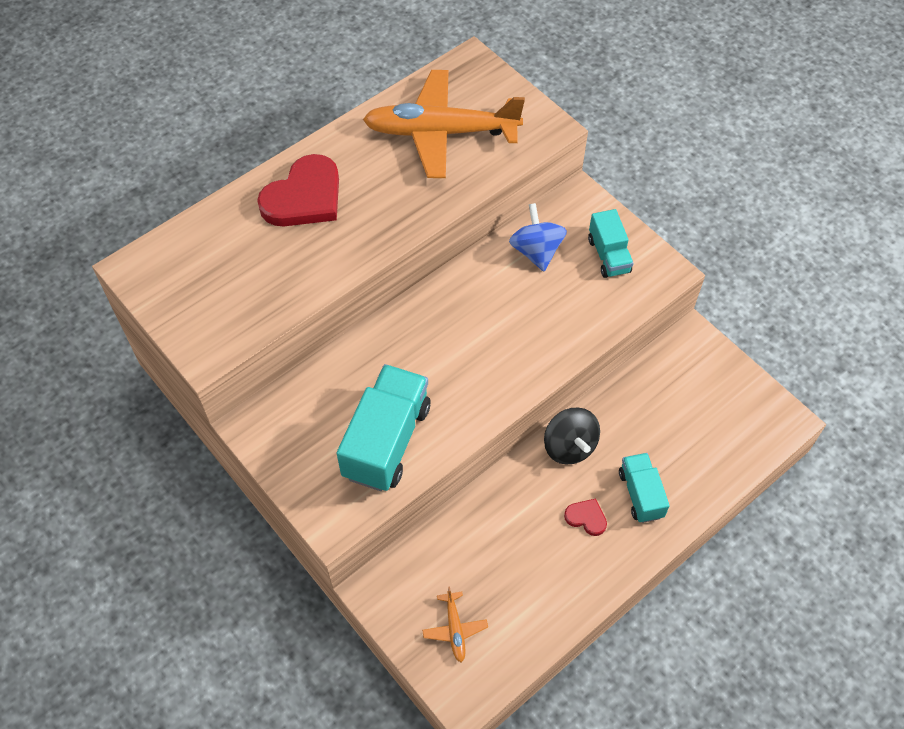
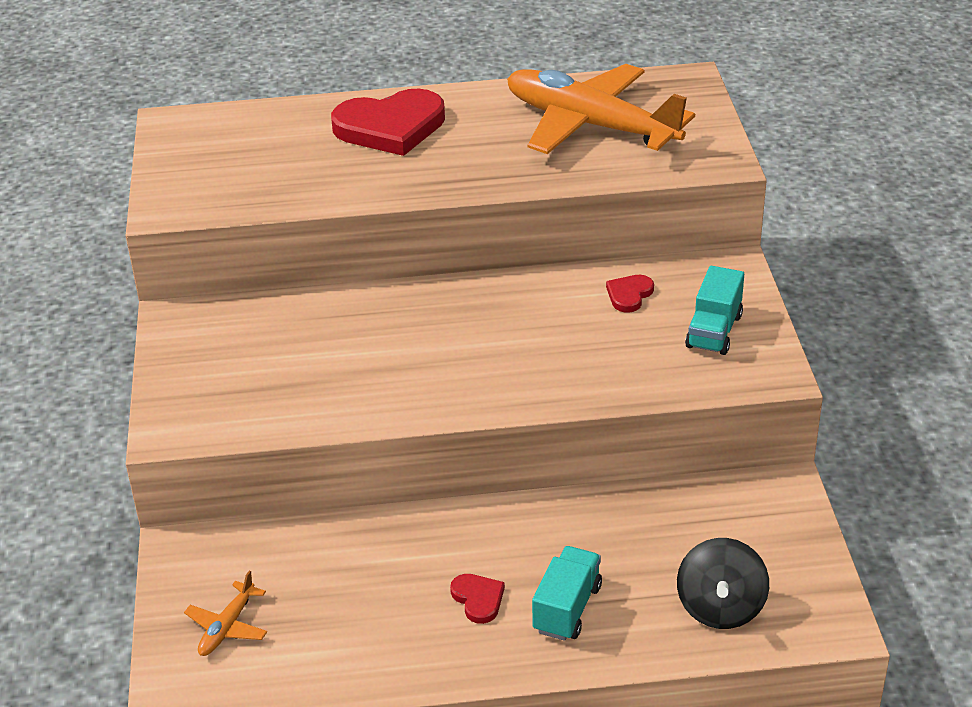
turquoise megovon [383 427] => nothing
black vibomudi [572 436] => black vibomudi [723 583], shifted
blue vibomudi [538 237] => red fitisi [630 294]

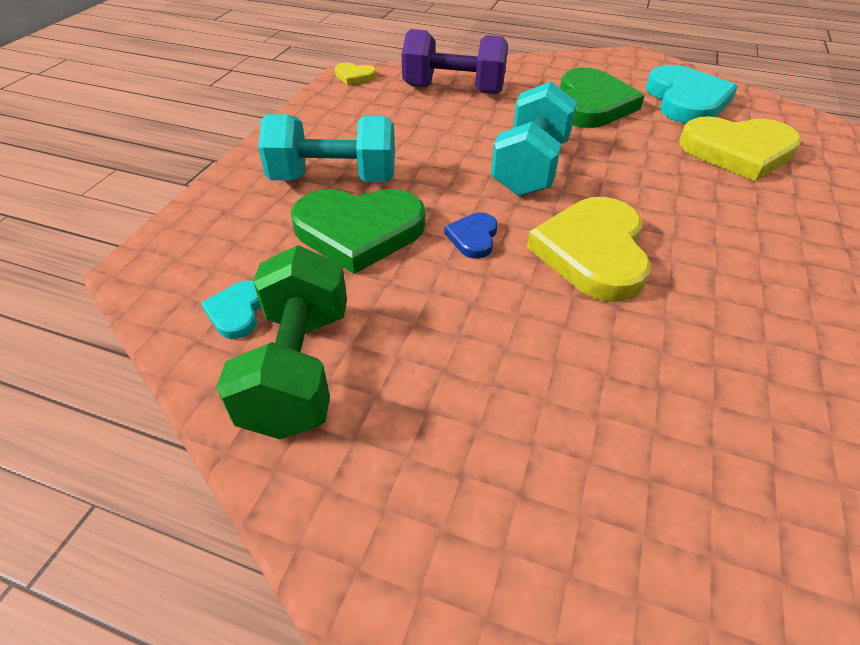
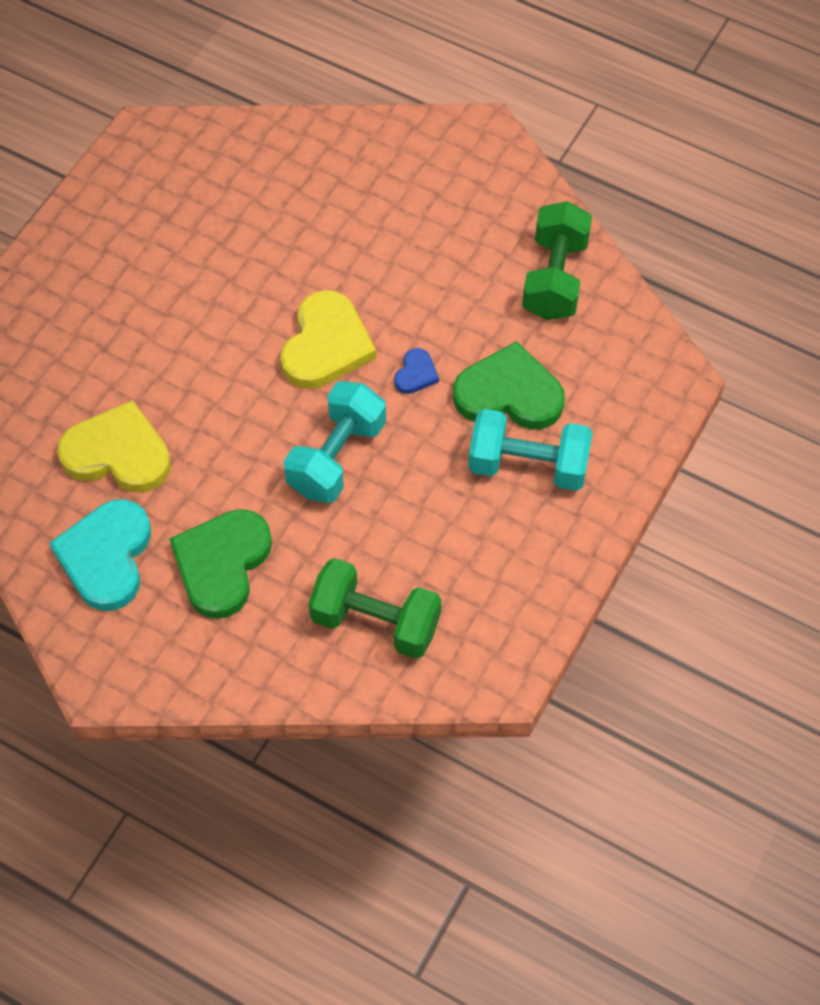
turquoise fitisi [231 309] => nothing
yellow fitisi [356 74] => nothing
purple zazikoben [455 61] => green zazikoben [375 608]

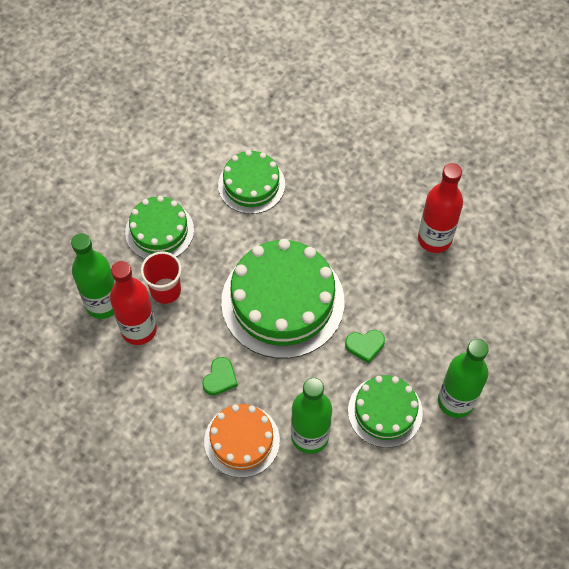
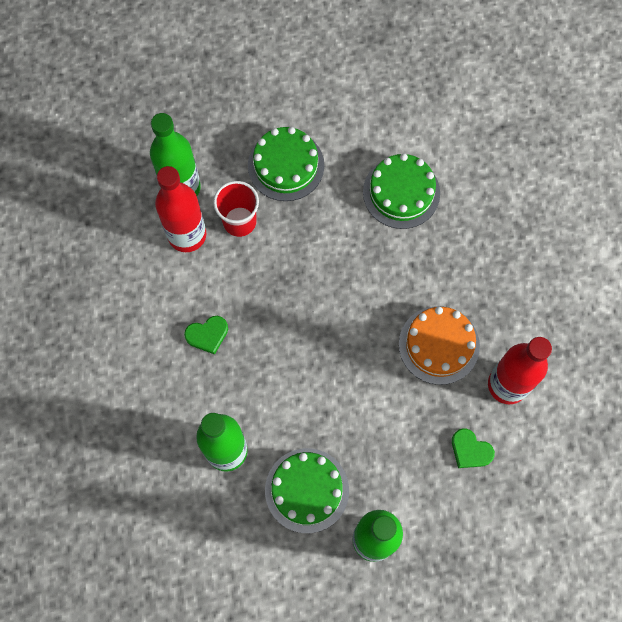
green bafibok [282 299] => nothing
orange bafibok [242 441] => orange bafibok [439 345], shifted
green fitisi [365 346] => green fitisi [473 448], shifted

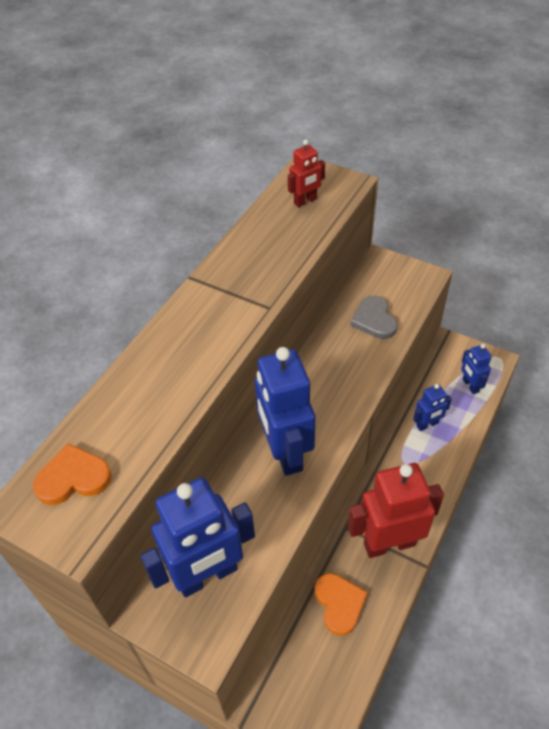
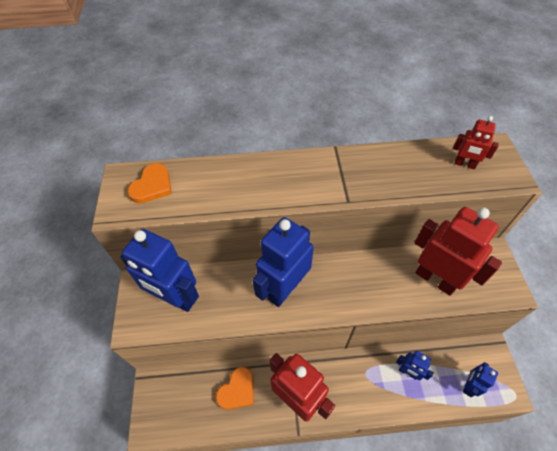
grey fitisi [374 317] => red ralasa [458 251]
orange fitisi [72 474] => orange fitisi [149 183], 75 degrees clockwise

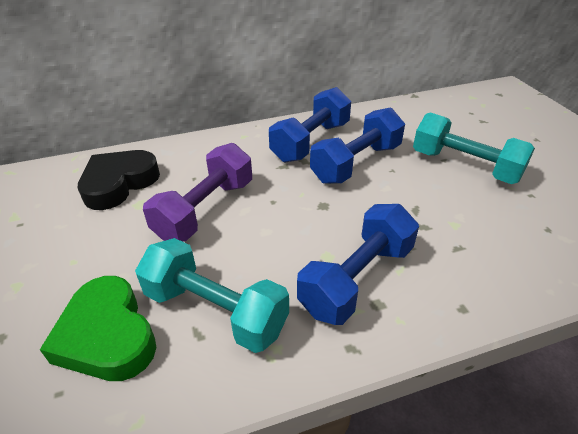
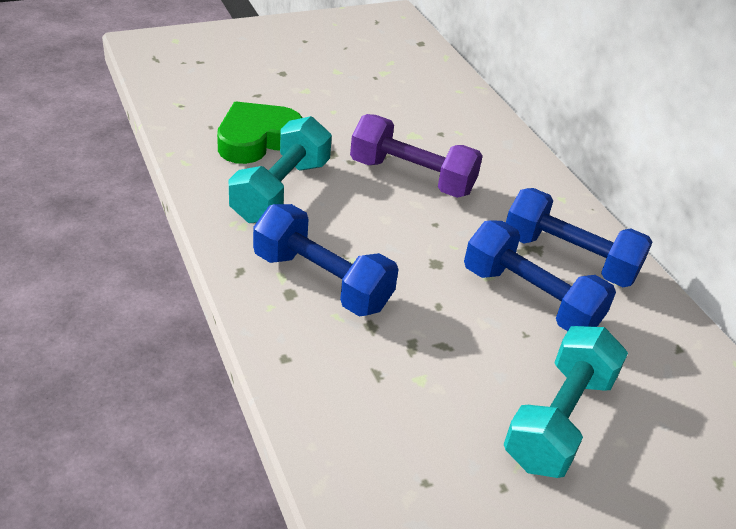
black fitisi [119 180] => nothing

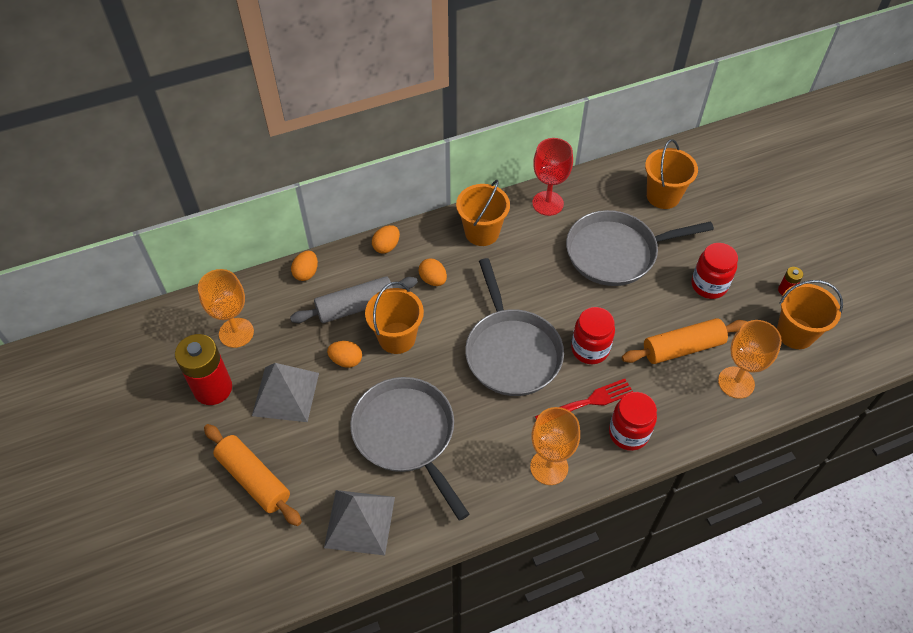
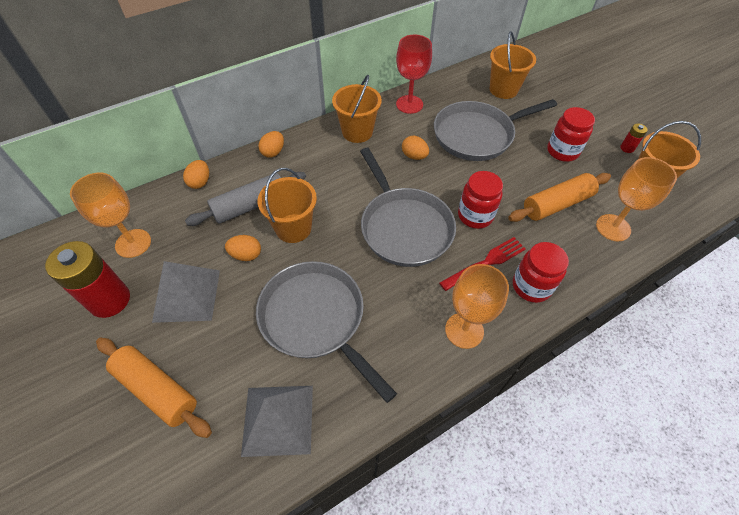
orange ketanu [432 272] => orange ketanu [415 147], shifted

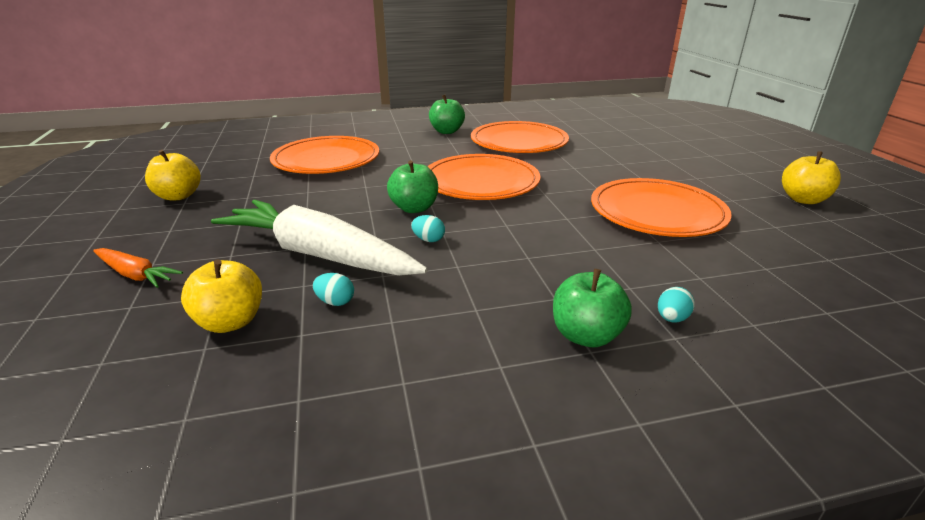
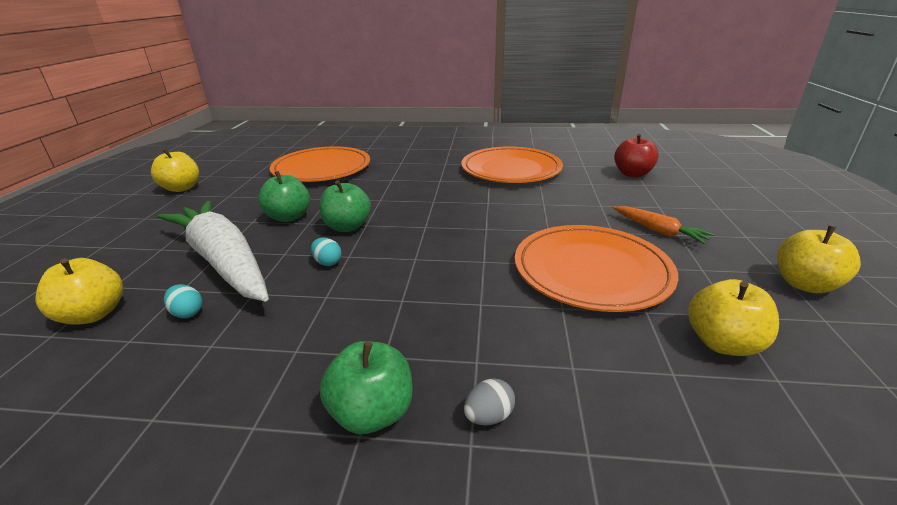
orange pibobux [483 177] => nothing
nothing => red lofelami [636 156]
nothing => yellow lofelami [733 317]
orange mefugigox [138 268] => orange mefugigox [663 225], shifted
green lofelami [447 114] => green lofelami [284 196], shifted
turquoise ketanu [676 305] => grey ketanu [489 401]

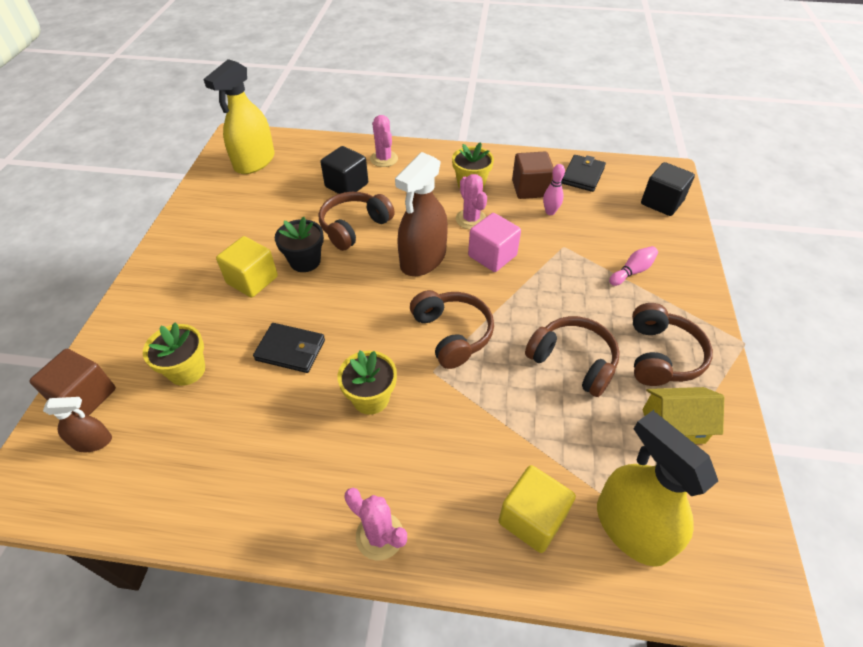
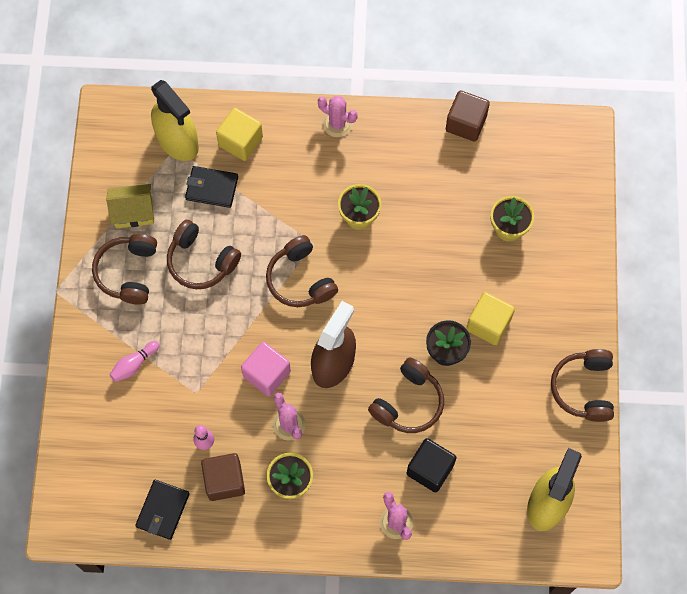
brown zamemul [77 424] => nothing
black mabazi [668 189] => nothing
nothing => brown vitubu [582 385]
brown mabazi [72 382] => brown mabazi [468 116], shifted
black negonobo [289 348] => black negonobo [211 187], shifted

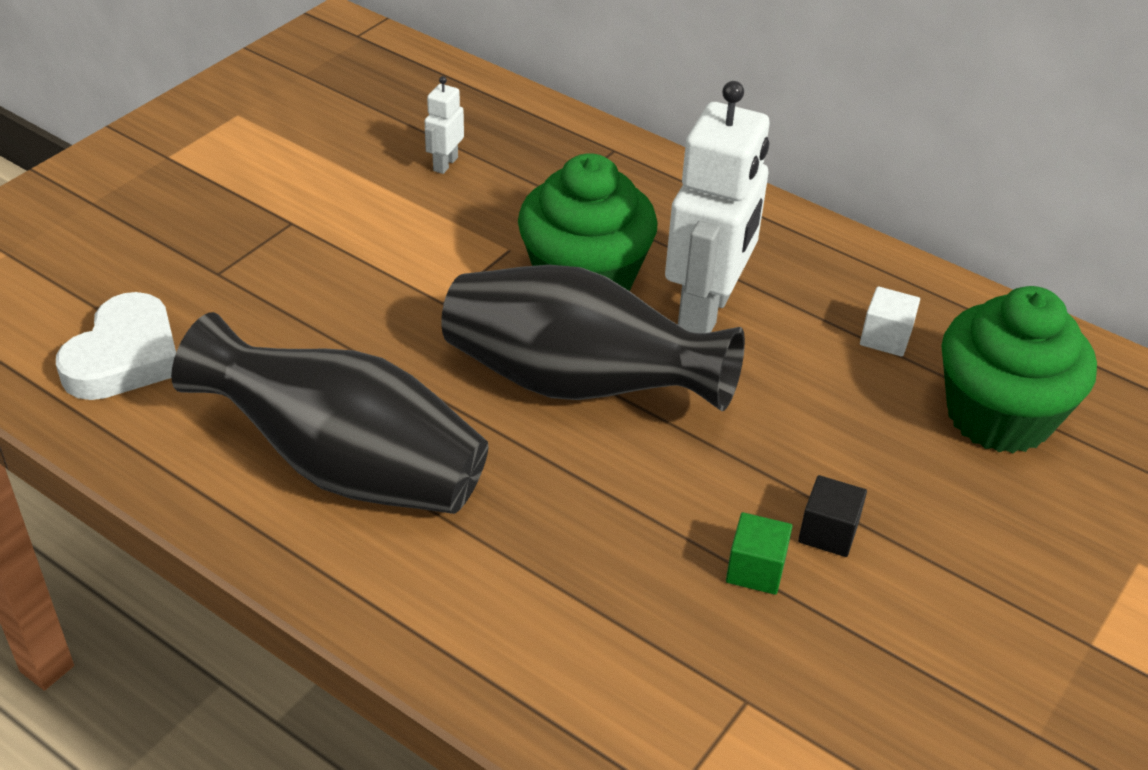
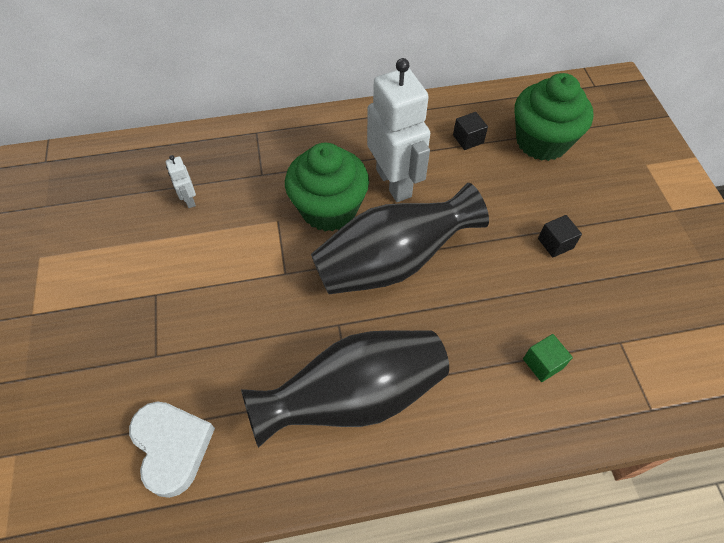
green mabazi [759 553] => green mabazi [548 358], shifted
white mabazi [890 321] => black mabazi [470 131]

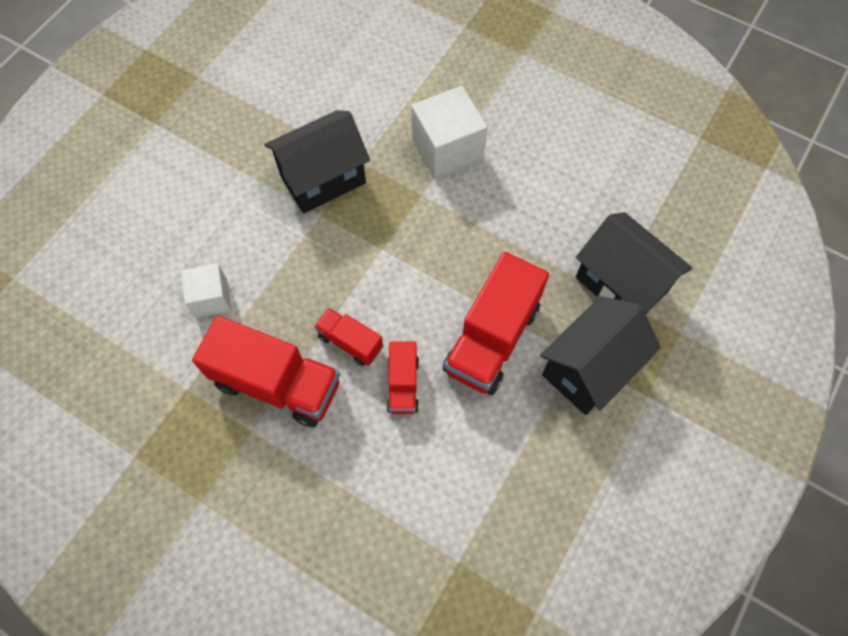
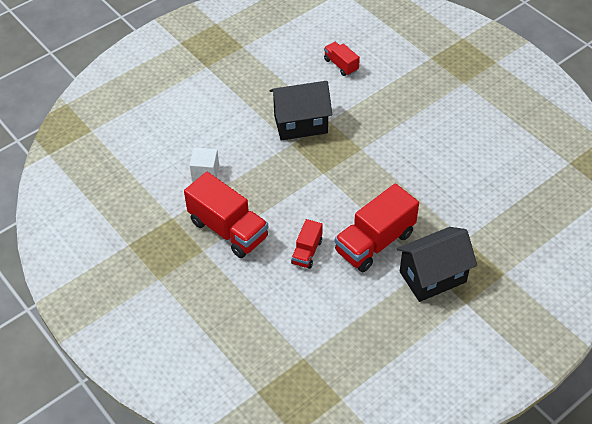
white mabazi [449 133] => nothing
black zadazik [634 263] => nothing
red megovon [348 337] => red megovon [342 59], shifted

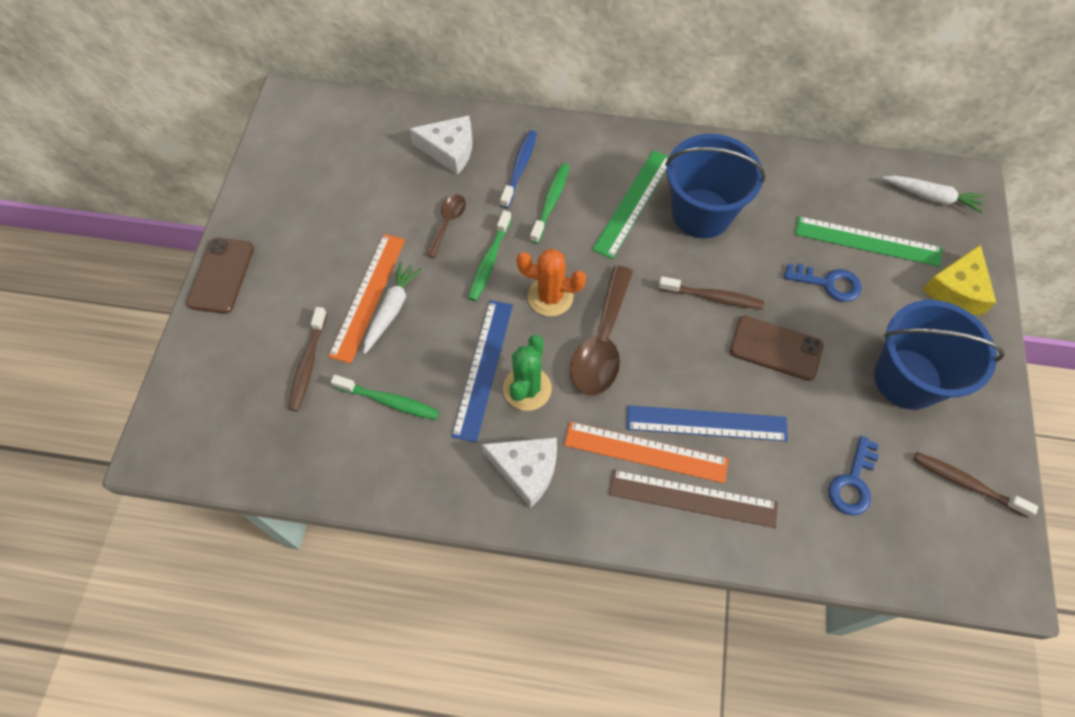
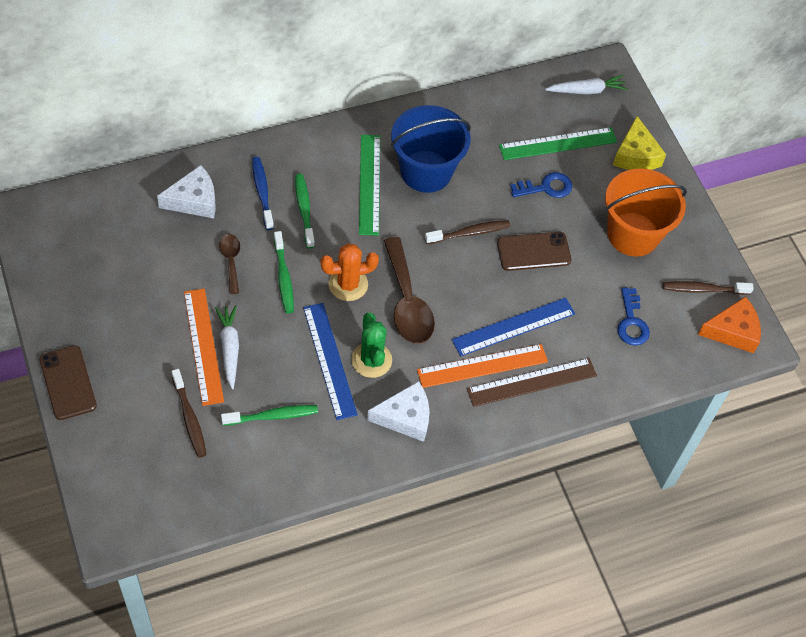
nothing => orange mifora [729 324]
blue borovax [939 355] => orange borovax [646 212]

